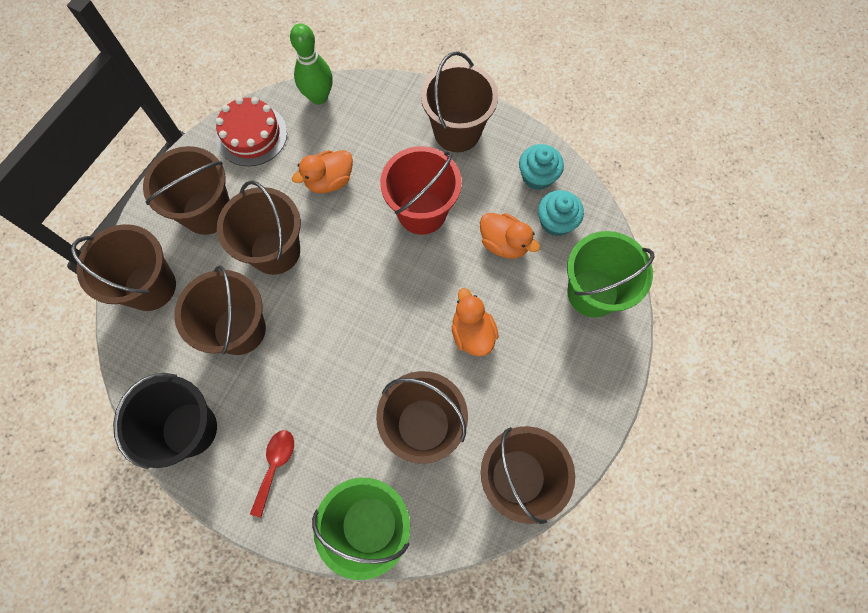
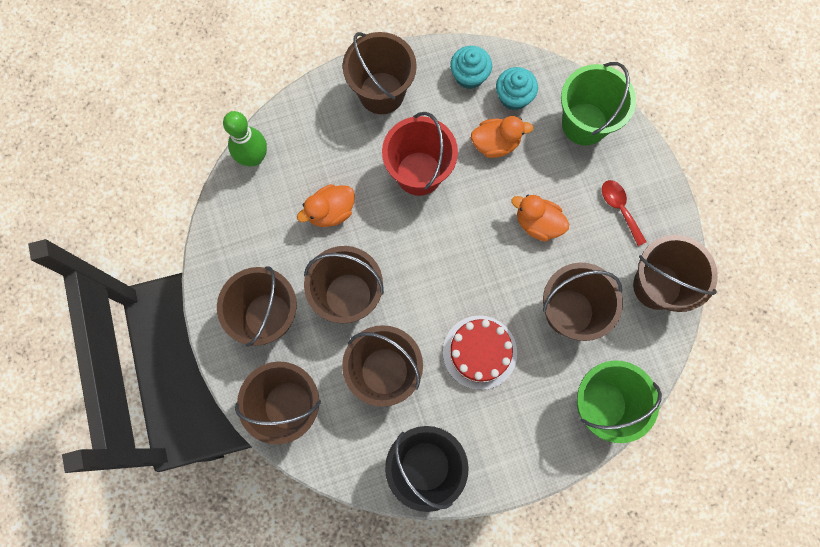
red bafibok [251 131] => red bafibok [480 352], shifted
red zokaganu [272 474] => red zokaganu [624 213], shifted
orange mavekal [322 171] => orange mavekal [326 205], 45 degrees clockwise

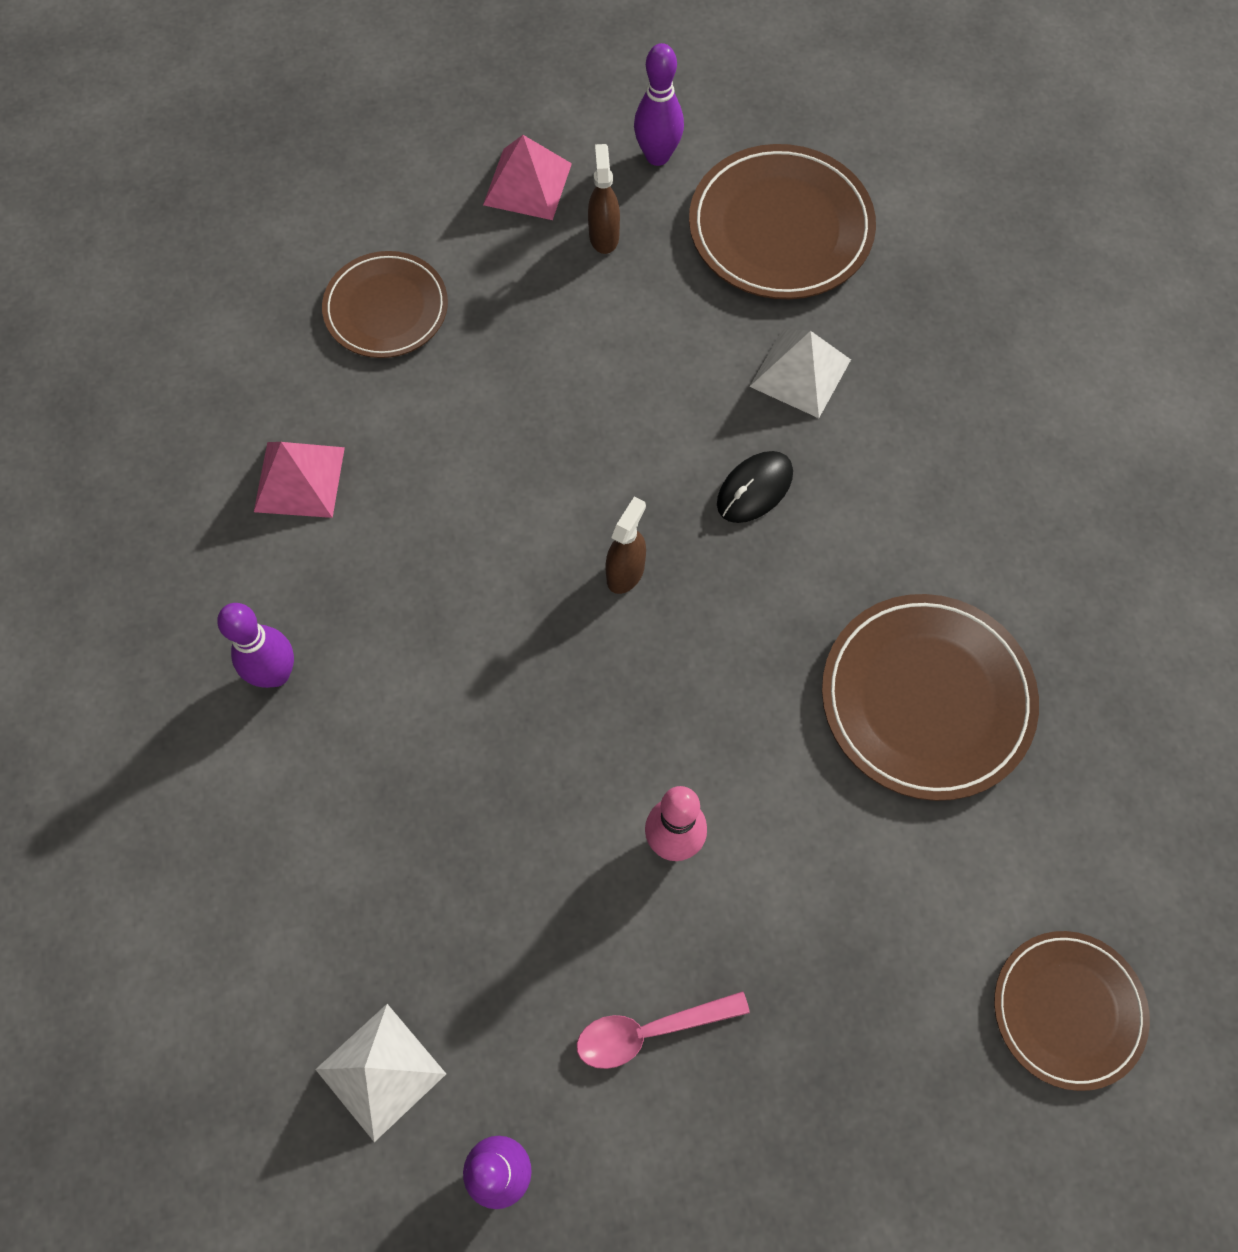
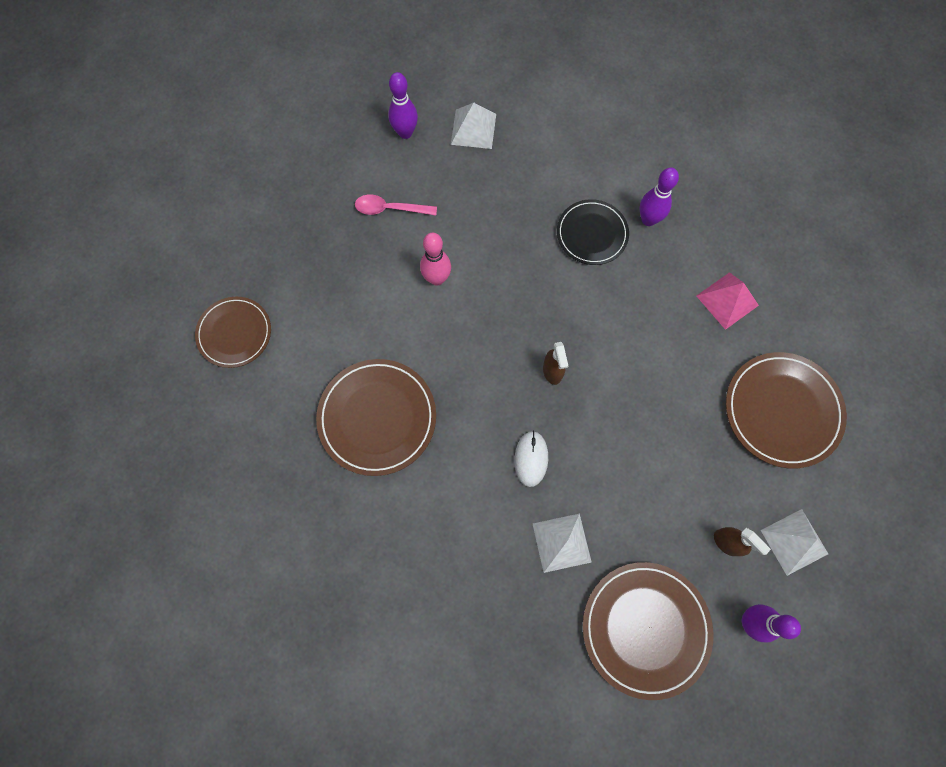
nothing => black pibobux [593 232]
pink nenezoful [527 177] => white nenezoful [794 542]
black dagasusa [755 487] => white dagasusa [531 459]
pink zokaganu [663 1030] => pink zokaganu [396 204], 120 degrees counterclockwise
brown pibobux [385 304] => brown pibobux [786 410], x1.52

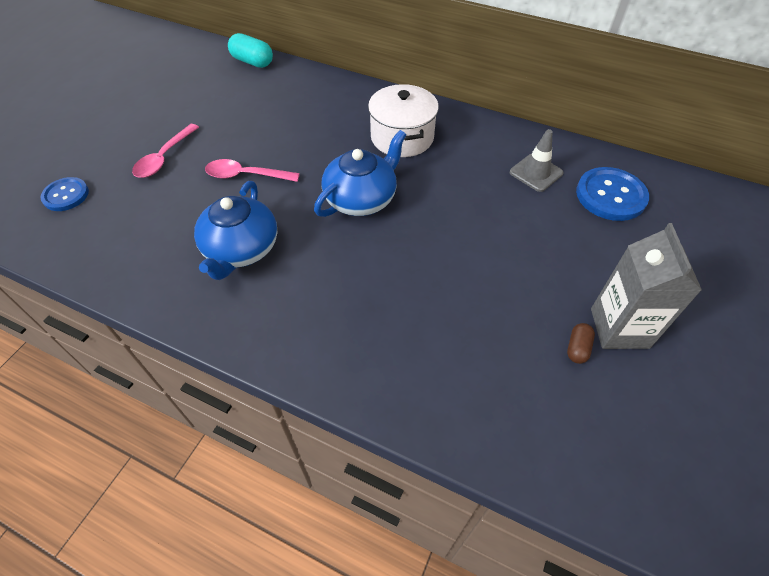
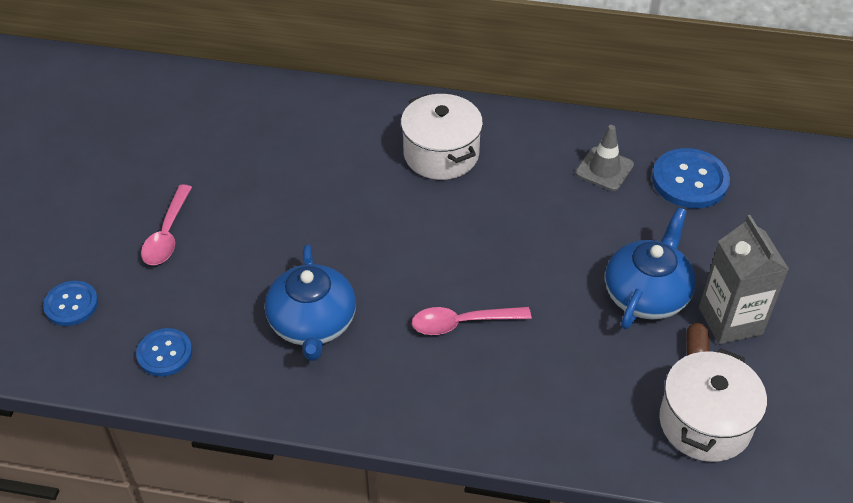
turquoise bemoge [250 50] => nothing
nothing => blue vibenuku [164 352]
nothing => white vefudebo [713 405]
pink zokaganu [252 170] => pink zokaganu [471 321], shifted
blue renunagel [360 173] => blue renunagel [650 268], shifted

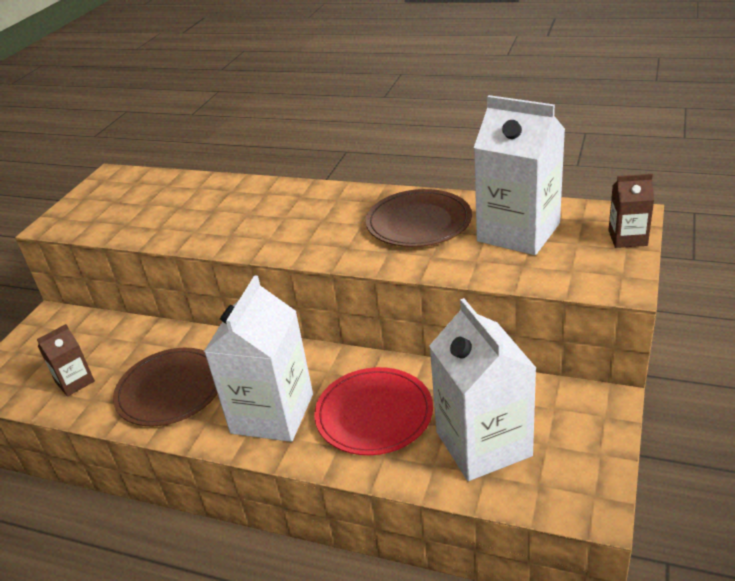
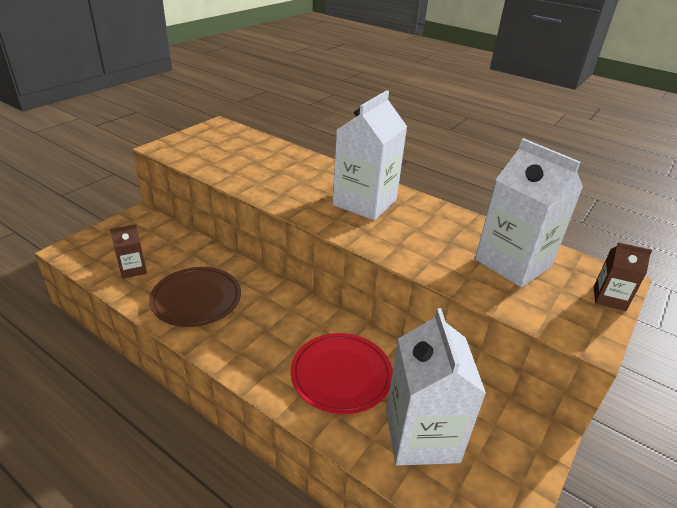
brown pibobux [419 218] => nothing
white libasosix [258 359] => white libasosix [369 155], shifted

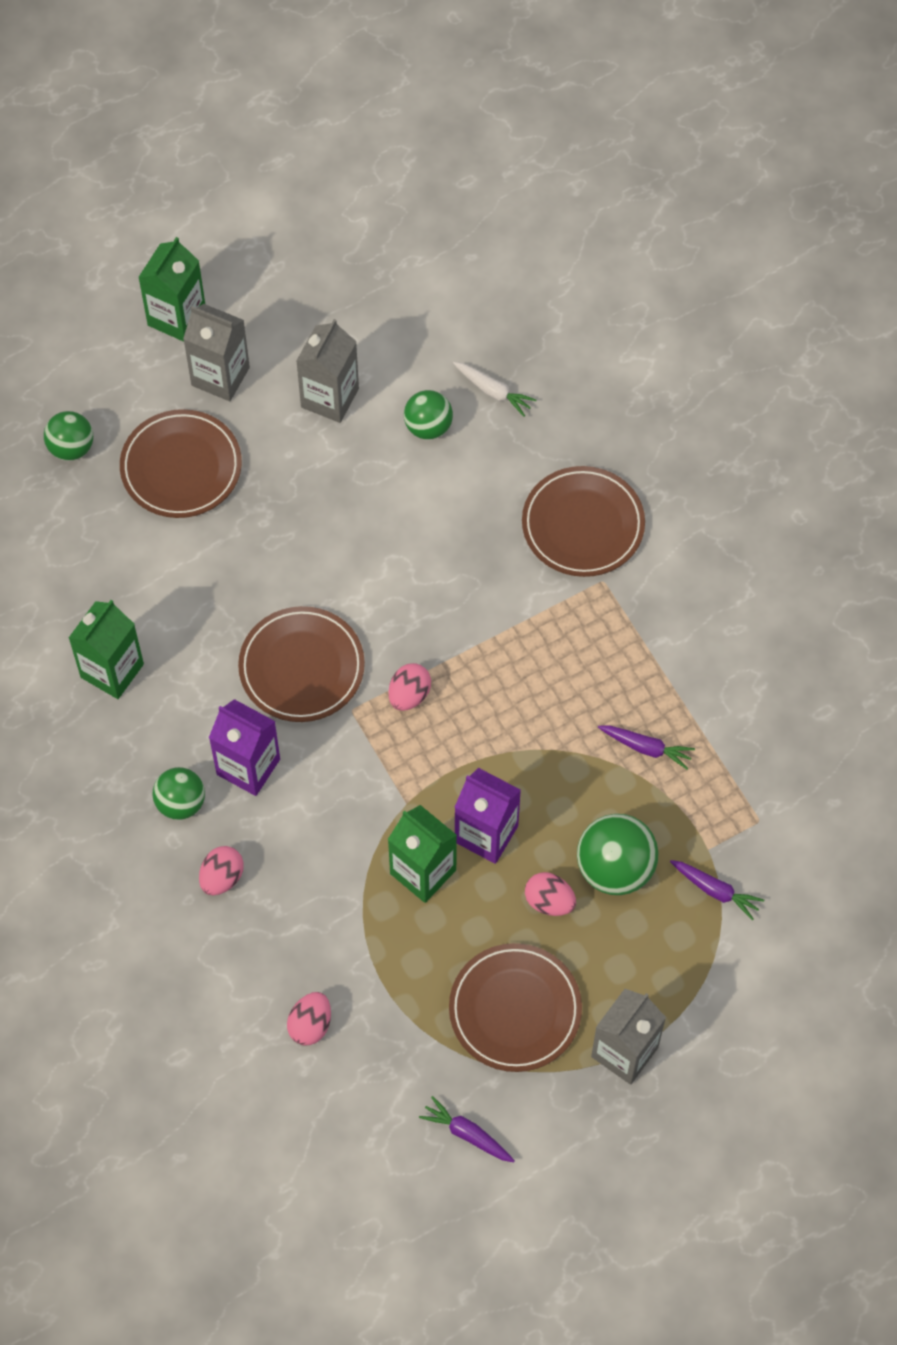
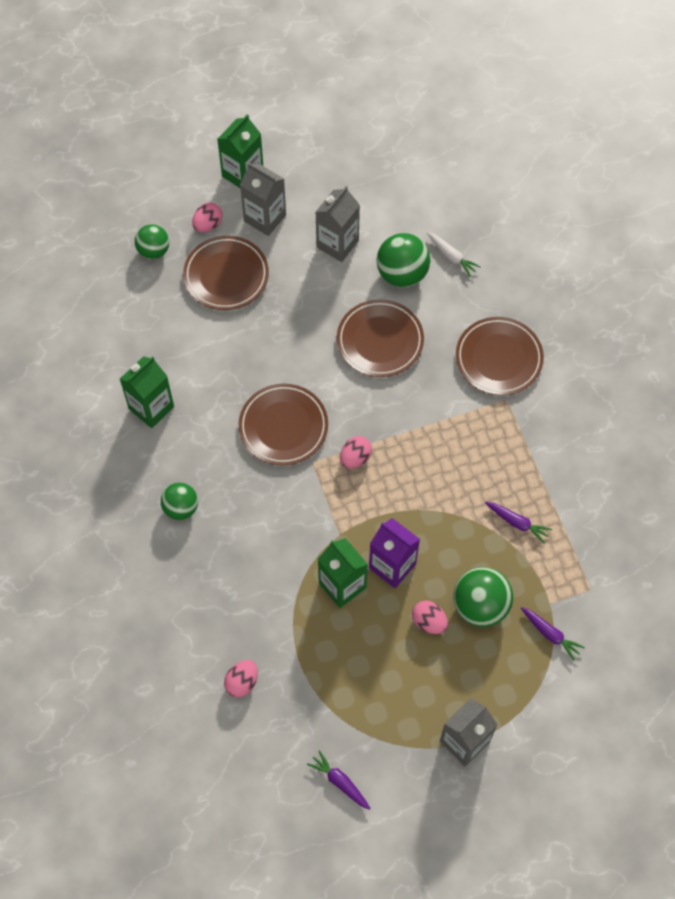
purple libasosix [244 747] => nothing
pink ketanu [221 871] => pink ketanu [207 217], shifted
brown pibobux [515 1007] => brown pibobux [380 338], shifted
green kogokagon [428 415] => green kogokagon [403 260], x1.54

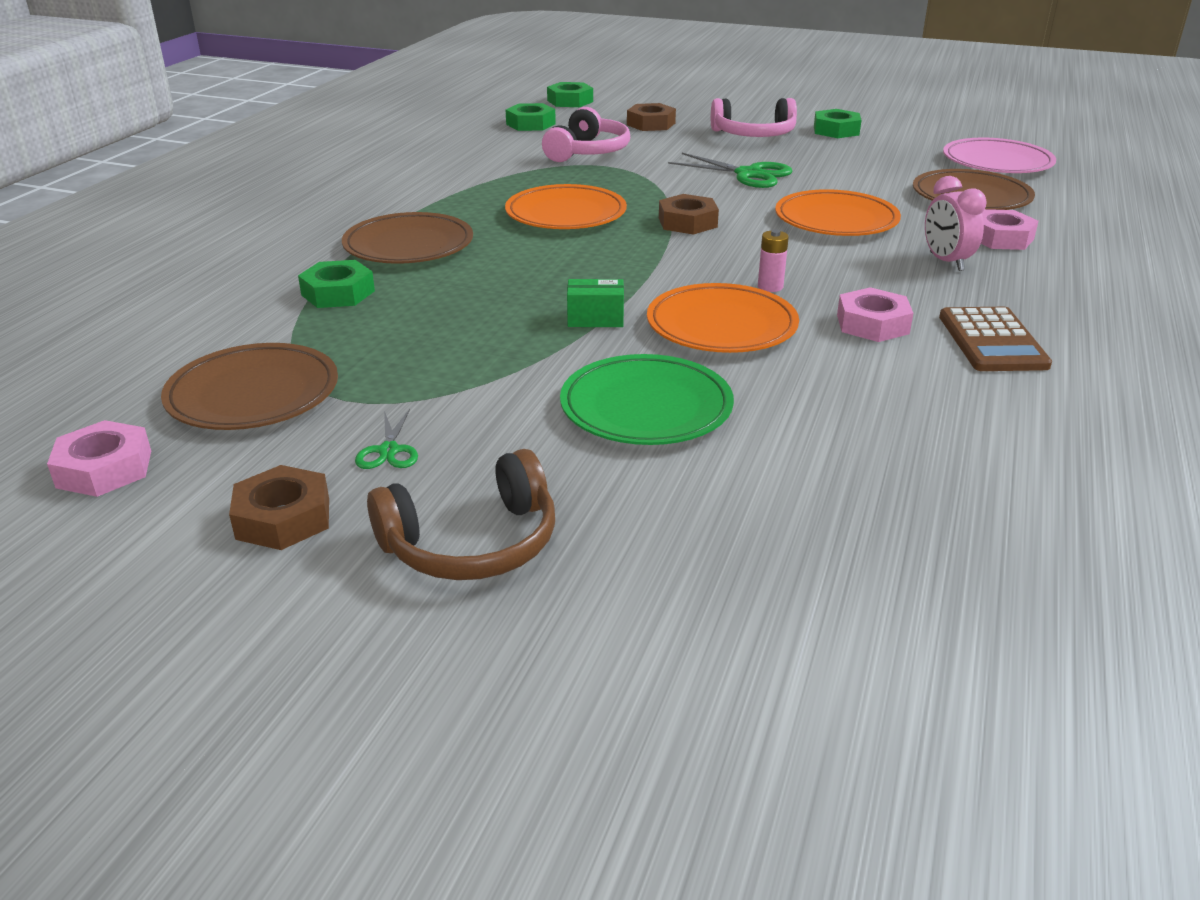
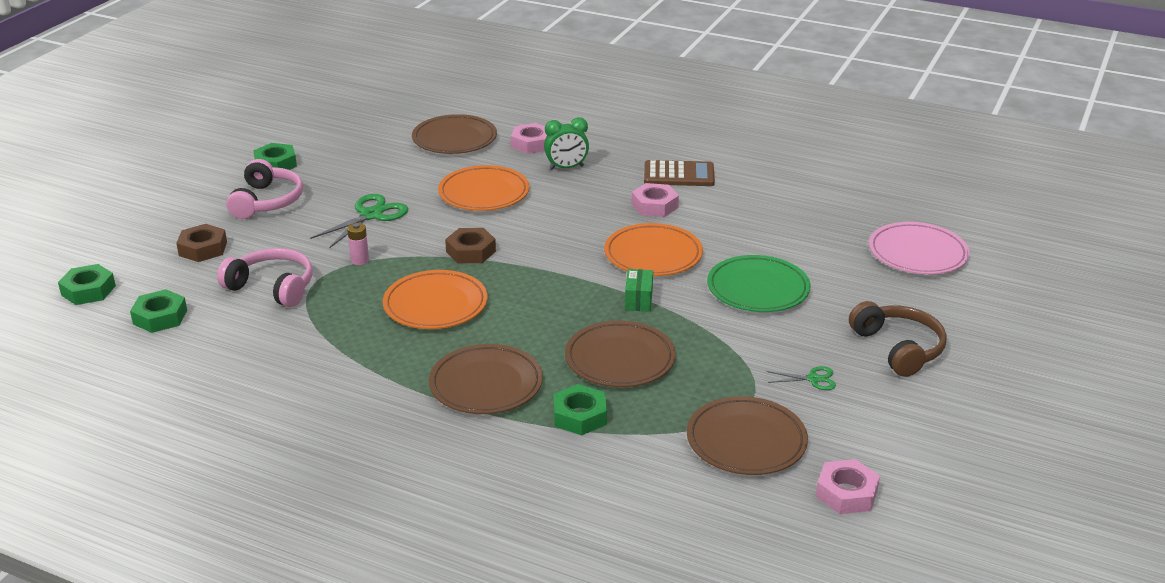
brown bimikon [279 507] => nothing
nothing => brown pibobux [620 354]
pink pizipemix [773 261] => pink pizipemix [358 244], shifted
pink pibobux [999 155] => pink pibobux [919 248], shifted
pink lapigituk [956 223] => green lapigituk [566 143]

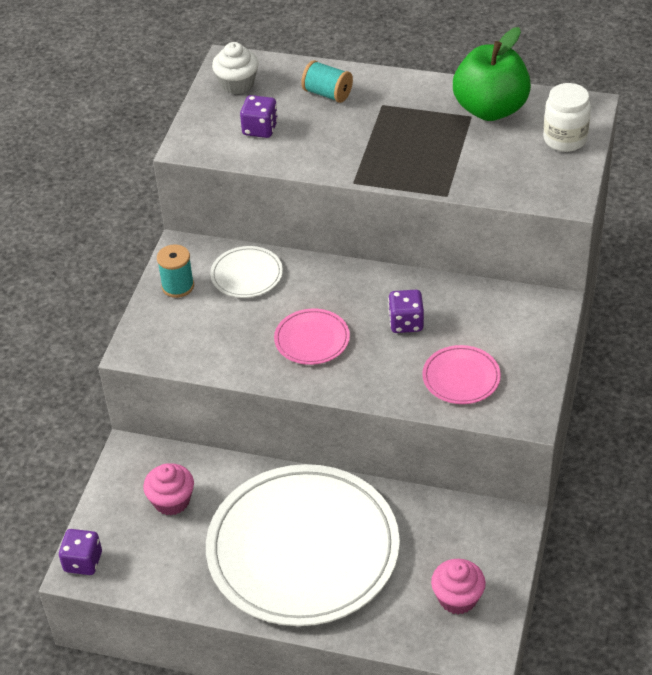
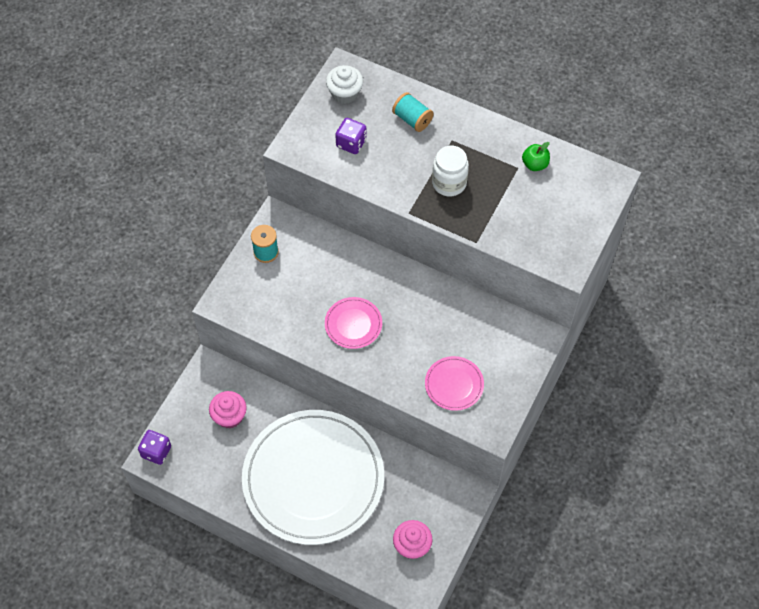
white pibobux [246 272] => nothing
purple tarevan [406 311] => nothing
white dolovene [567 117] => white dolovene [450 171], shifted
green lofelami [492 74] => green lofelami [536 156], x0.45

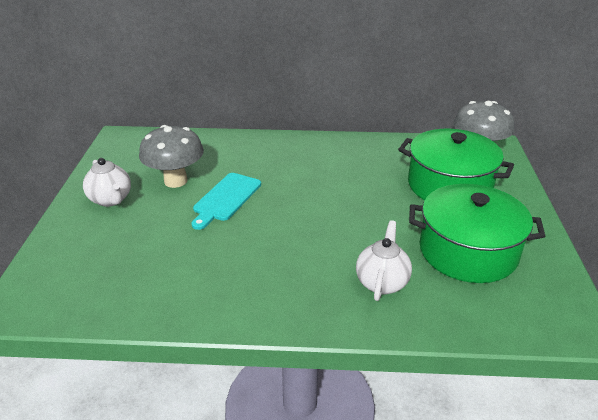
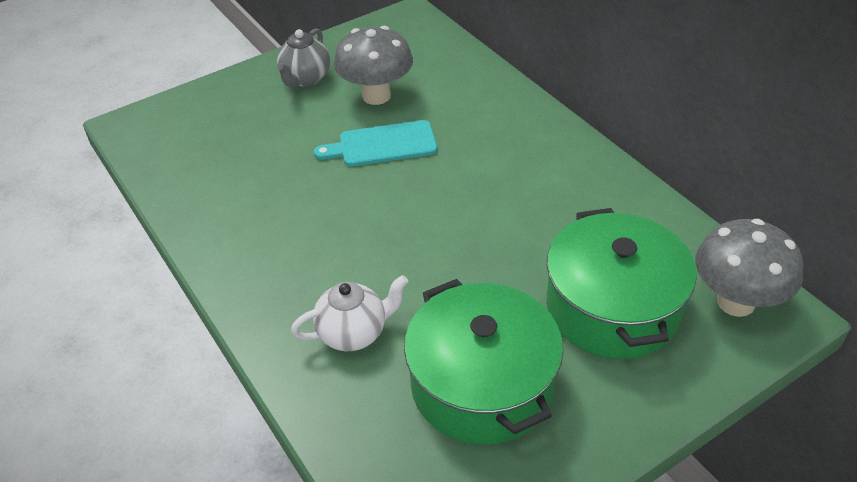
white renunagel [107 182] => grey renunagel [303 57]

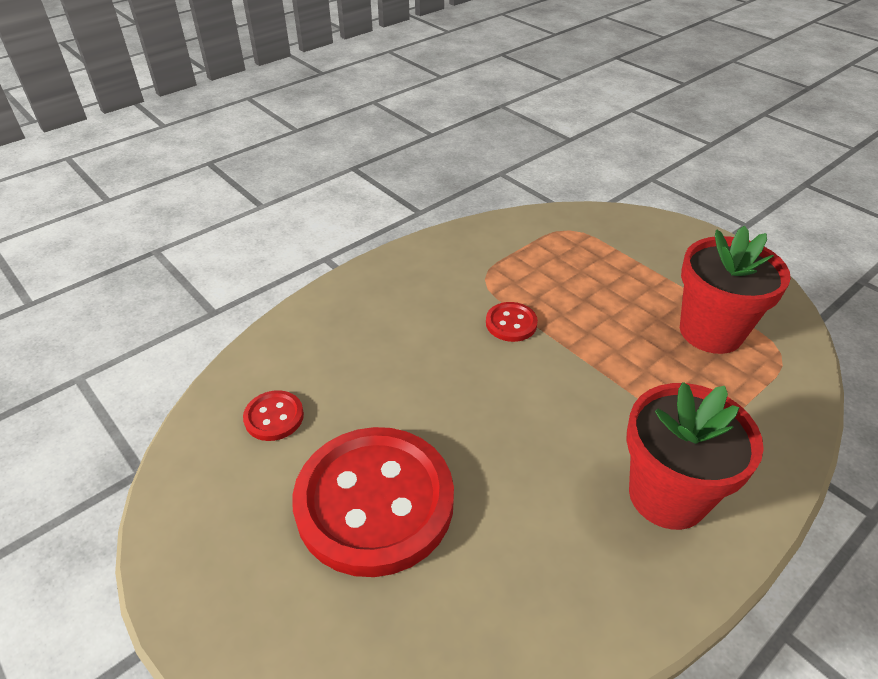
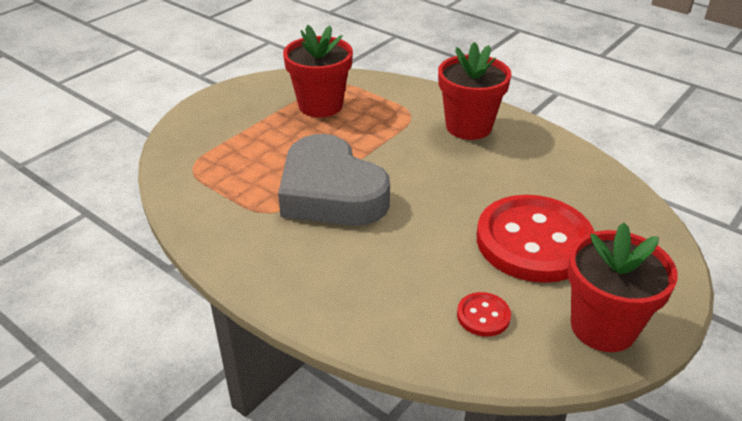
nothing => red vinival [622 287]
red vibenuku [512 322] => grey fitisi [334 180]

